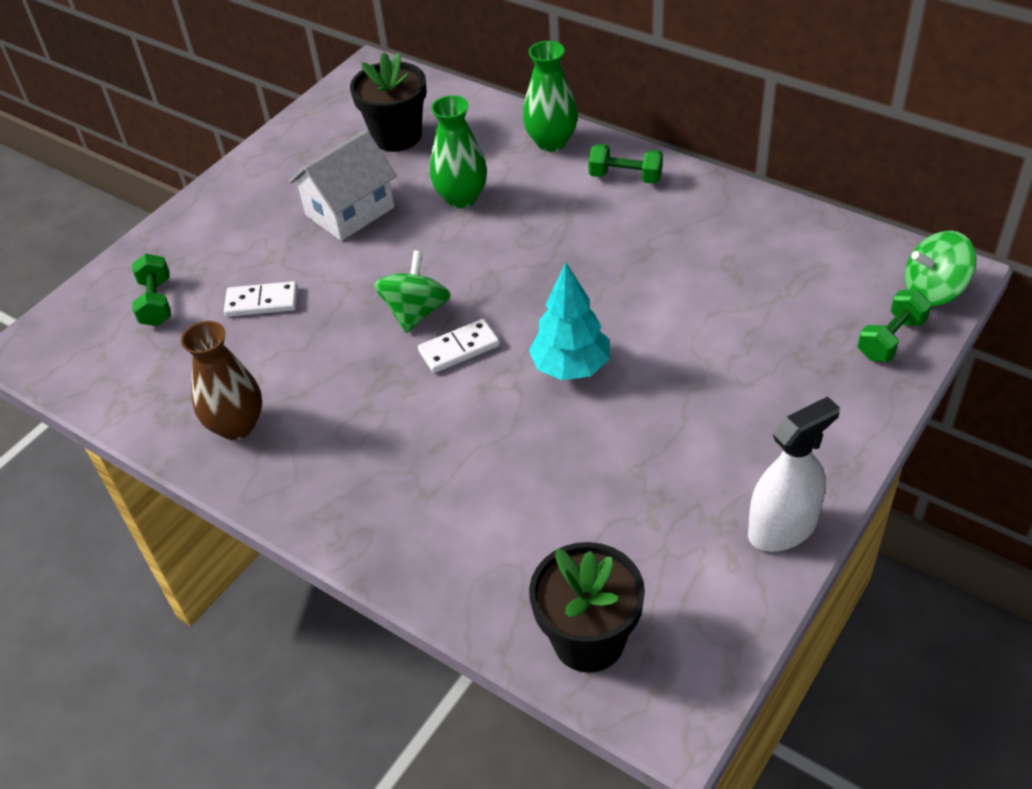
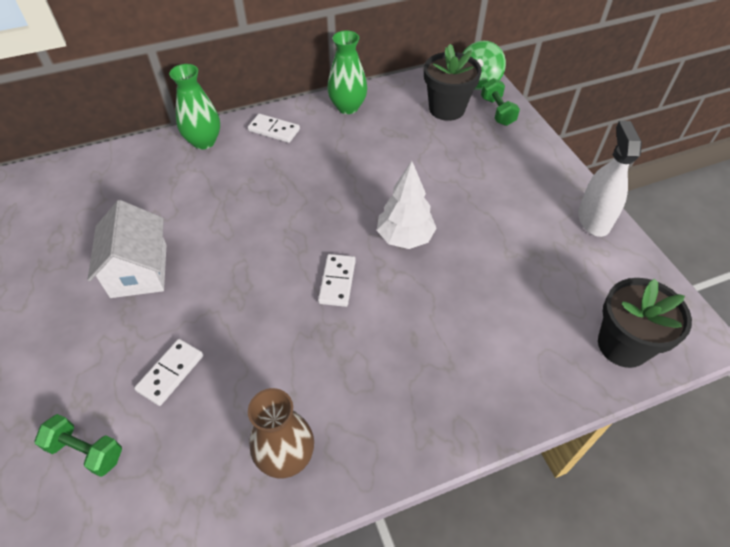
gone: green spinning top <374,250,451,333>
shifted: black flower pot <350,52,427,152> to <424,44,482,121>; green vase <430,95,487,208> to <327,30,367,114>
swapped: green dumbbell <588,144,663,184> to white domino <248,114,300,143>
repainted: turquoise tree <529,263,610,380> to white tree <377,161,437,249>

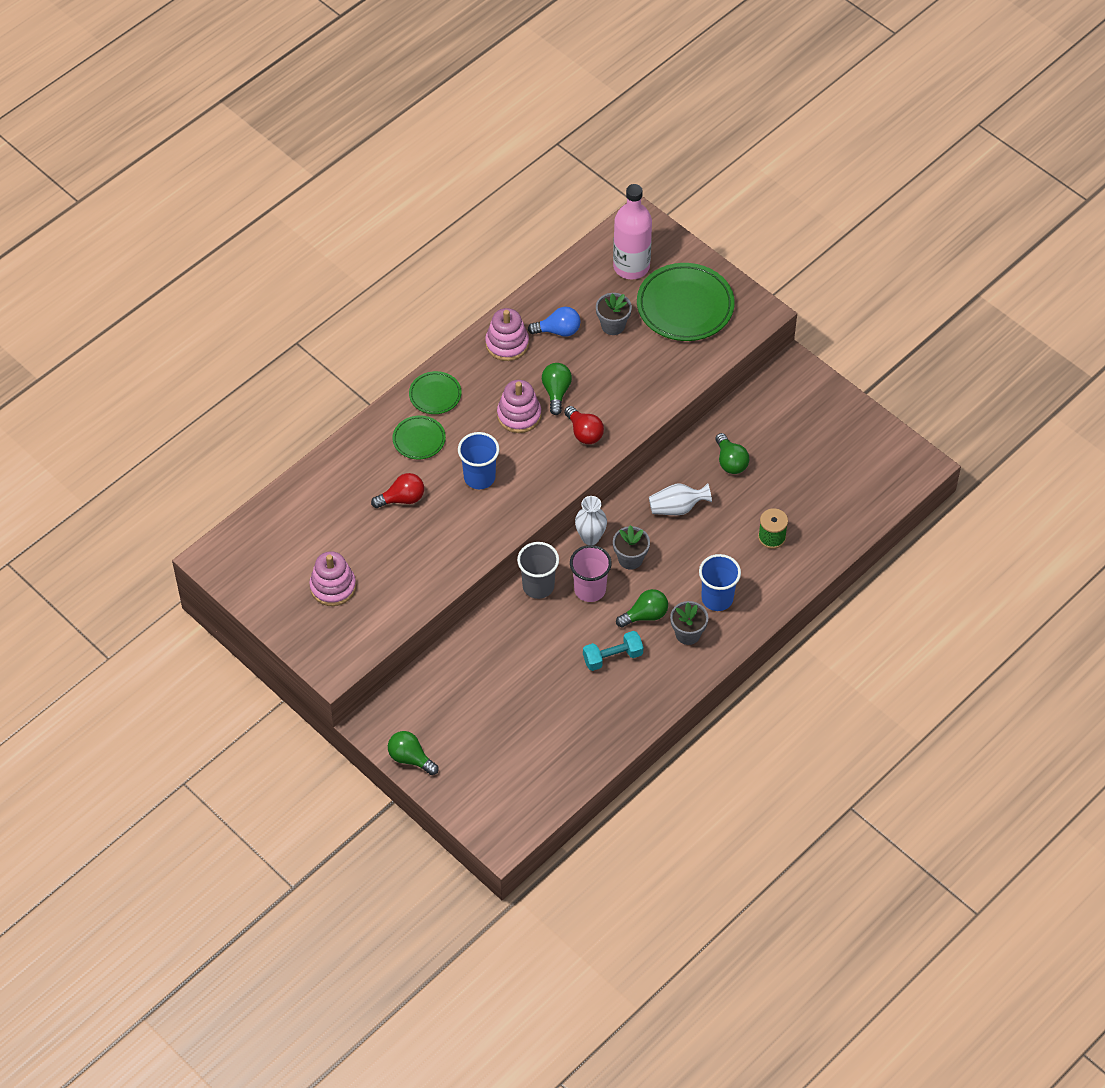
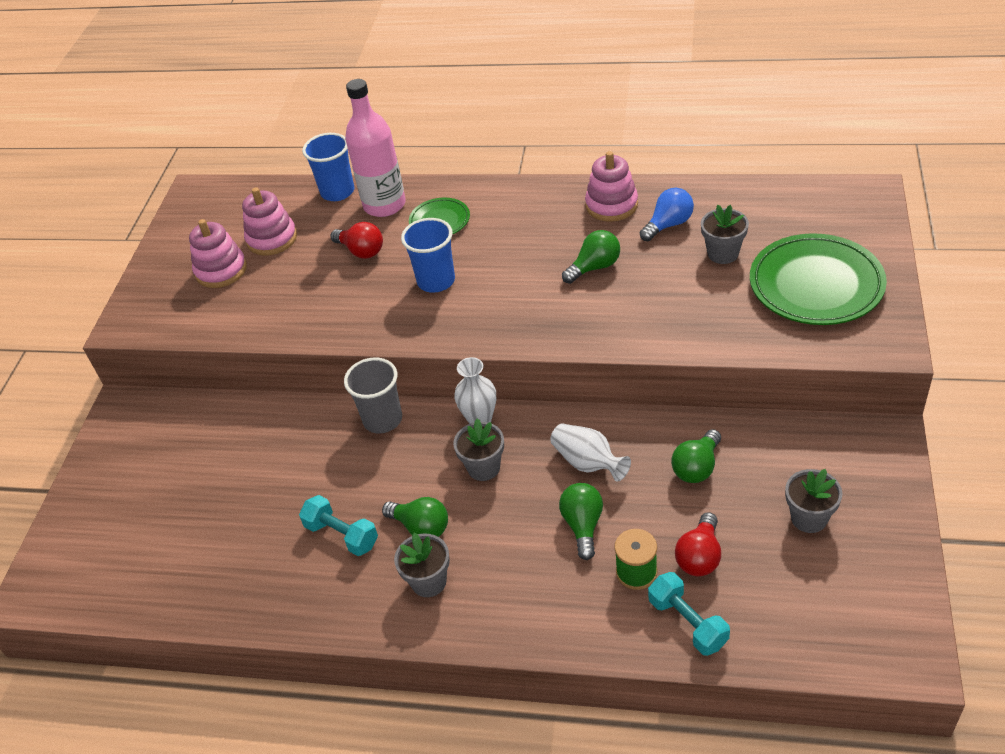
gone: green plate <409,371,462,414>; pink cup <570,545,612,602>
new: turquoise dumbbell <648,572,730,656>; grey flower pot <785,469,842,533>
shifted: green light bulb <388,731,439,775> to <559,483,603,560>; pink stacking toy <497,380,541,433> to <242,187,297,256>; red light bulb <564,406,604,444> to <675,512,721,576>; pink bottle <613,184,652,279> to <345,79,406,217>; blue cup <699,554,741,611> to <302,133,354,201>
rotated: blue light bulb <528,307,581,336> = <640,188,694,241> 90 degrees counterclockwise

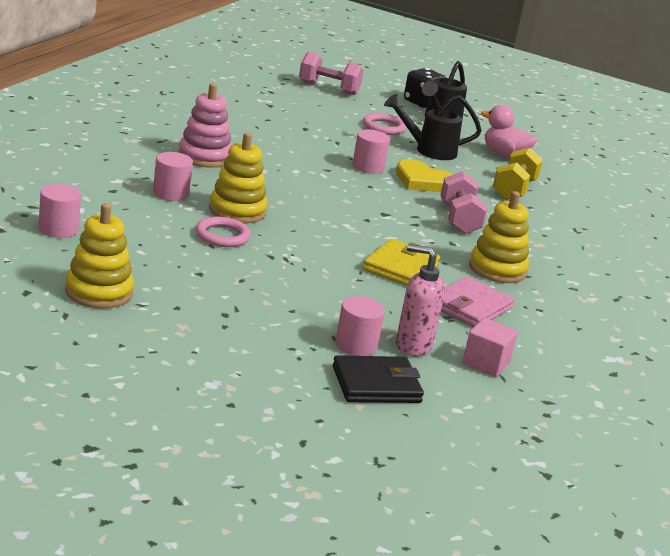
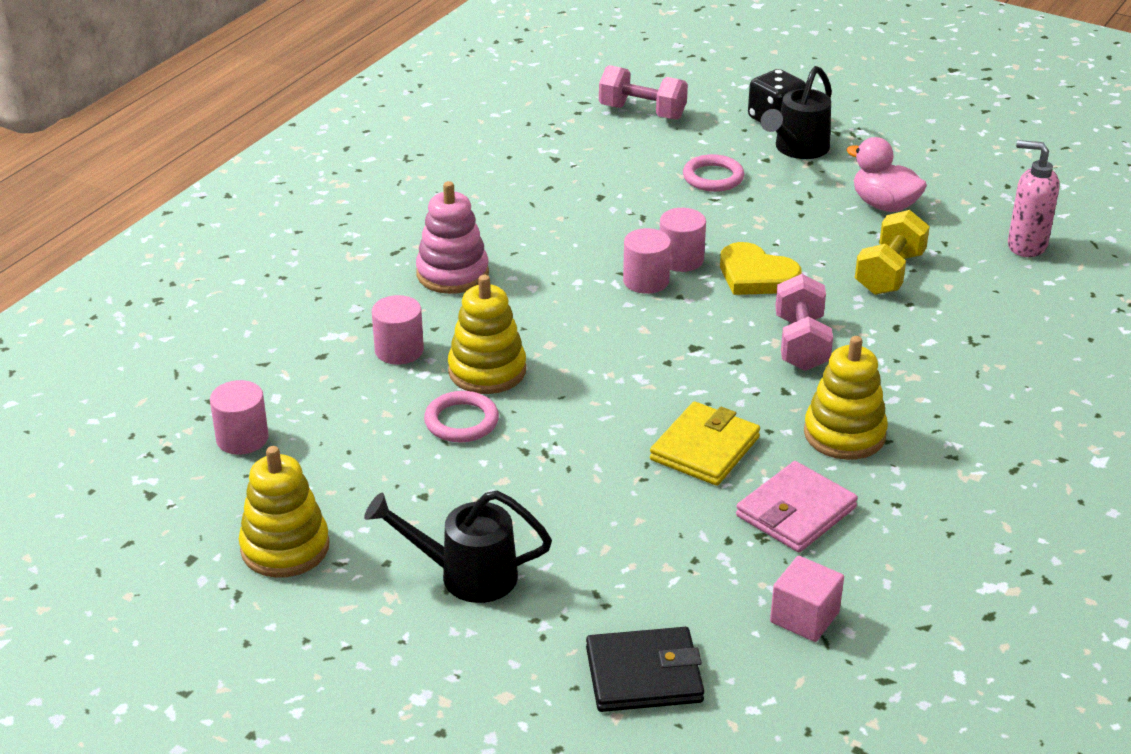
shifted: pink cylinder <335,296,385,356> to <623,228,671,294>; black watering can <384,94,482,160> to <364,490,552,603>; pink soap dispenser <396,244,445,356> to <1008,140,1060,257>

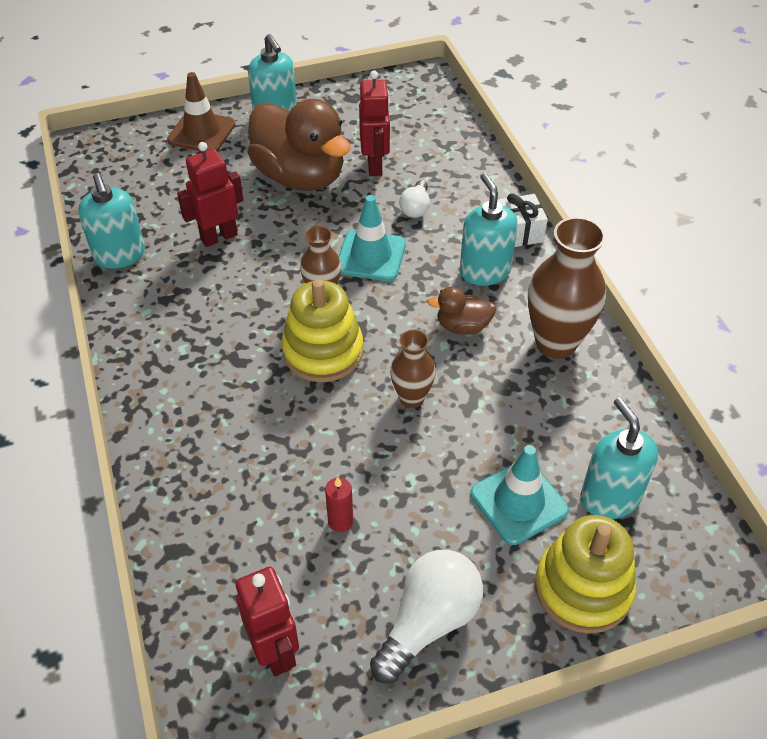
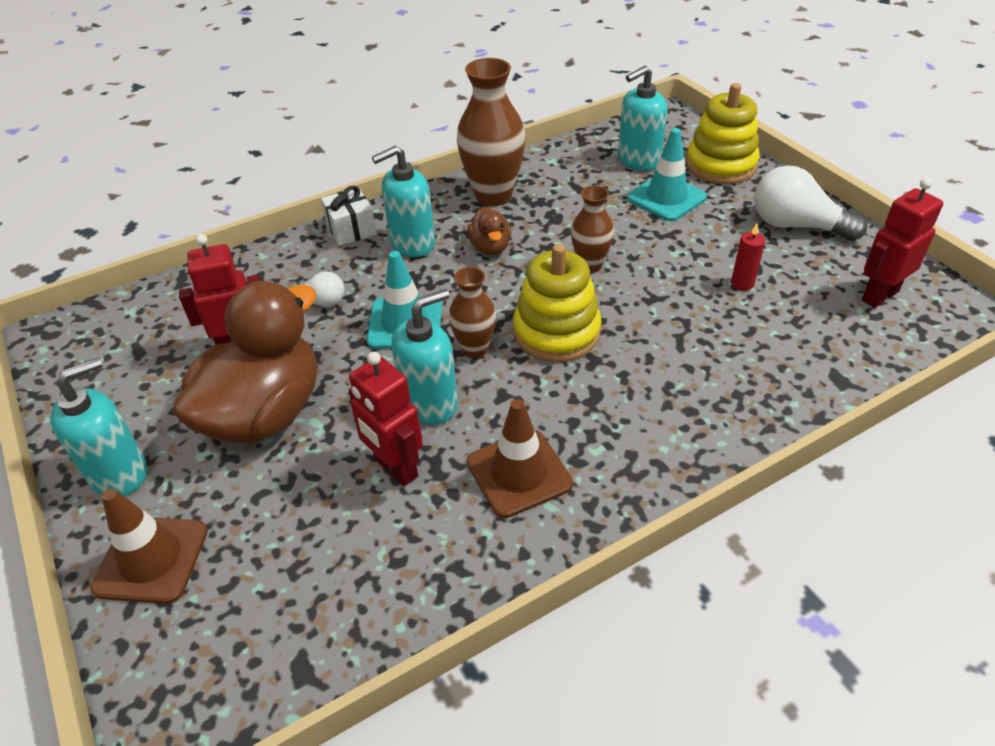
new: brown traffic cone <467,399,573,518>
shifted: turquoise soap dispenser <78,173,145,269> to <391,289,458,424>

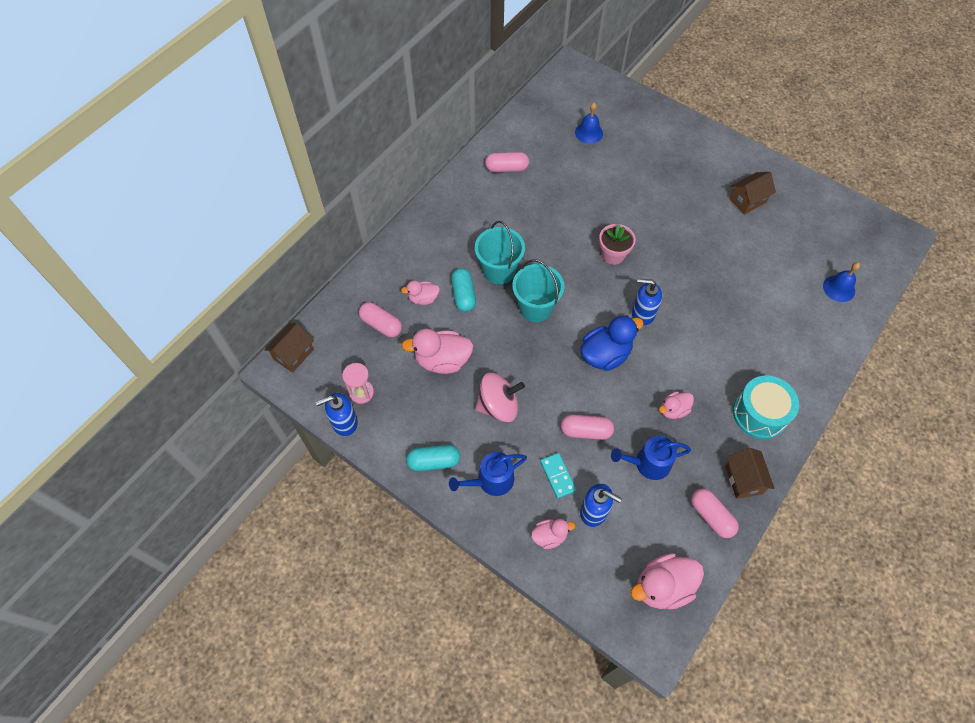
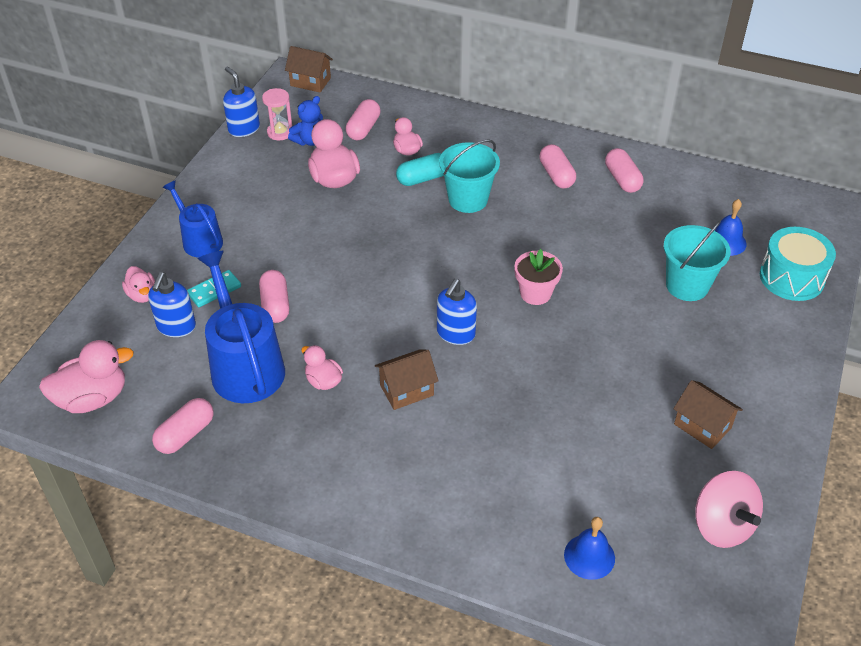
gone: turquoise capsule <406,445,460,471>; blue duck <580,315,644,371>
new: blue teddy bear <288,96,323,146>; pink capsule <539,144,576,189>
shifted: pink spinning top <475,373,525,422> to <695,471,763,548>; turquoise bucket <512,259,564,322> to <664,221,731,301>; brown house <725,448,775,499> to <375,350,439,410>; turquoise drum <733,375,799,439> to <760,227,836,301>
rotated: pink duck <631,553,704,610> = <39,340,134,413> 105 degrees clockwise; blue soap dispenser <632,279,662,326> = <437,279,477,345> 150 degrees counterclockwise
scaled: blue watering can <611,436,691,480> = <197,251,285,403> x1.66

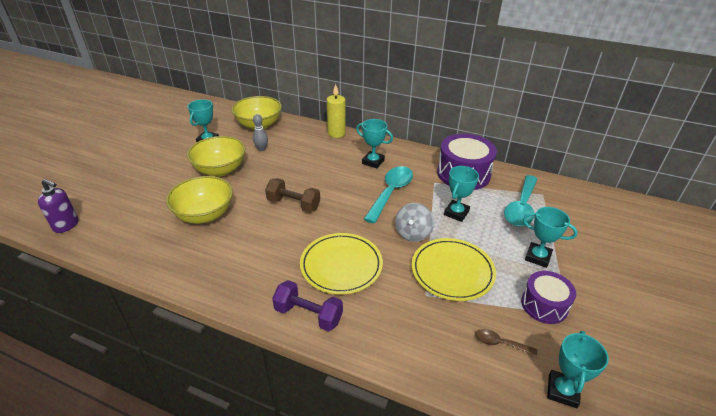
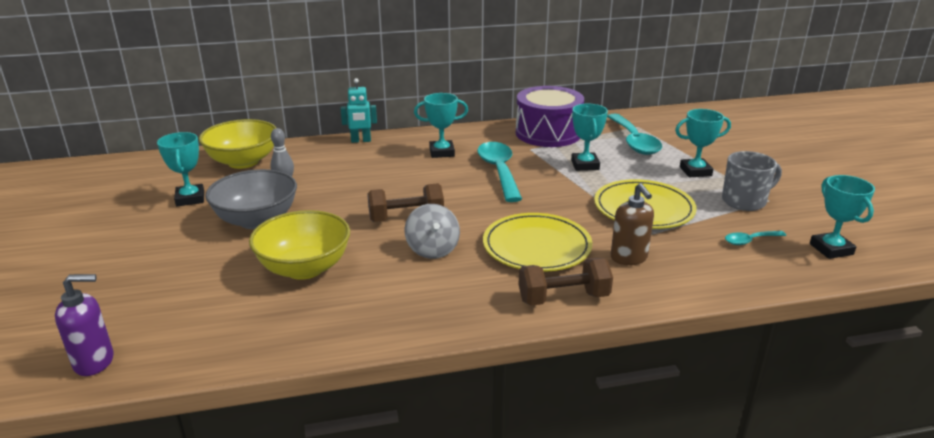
new: brown soap dispenser <611,183,654,265>
shifted: grey spinning top <395,203,434,242> to <405,204,460,259>
swapped: yellow candle <327,84,346,138> to turquoise robot <341,78,377,143>; purple drum <521,271,576,324> to grey mug <722,151,782,211>
repainted: yellow bowl <187,136,245,177> to grey bowl <205,169,297,229>; purple dumbbell <272,280,343,331> to brown dumbbell <519,258,613,306>; brown spoon <475,329,537,356> to turquoise spoon <725,231,786,245>

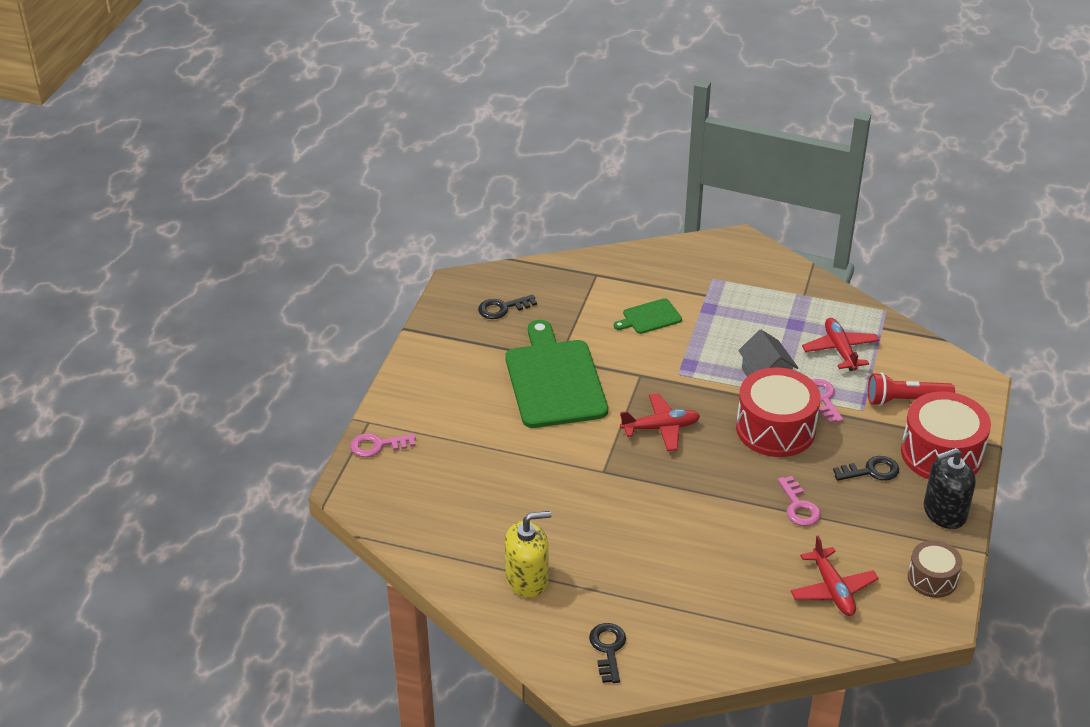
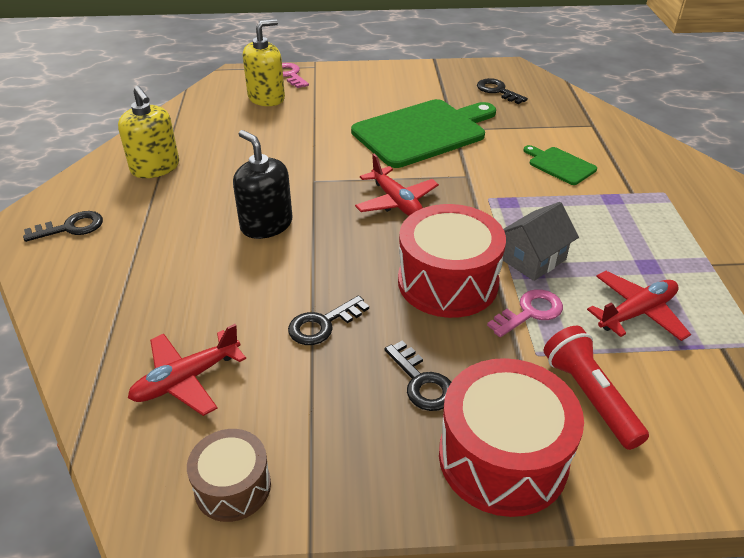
new: yellow soap dispenser <243,19,285,106>
shifted: black soap dispenser <924,448,976,529> to <233,130,292,239>
repainted: pink key <778,476,821,526> to black key <288,296,369,345>

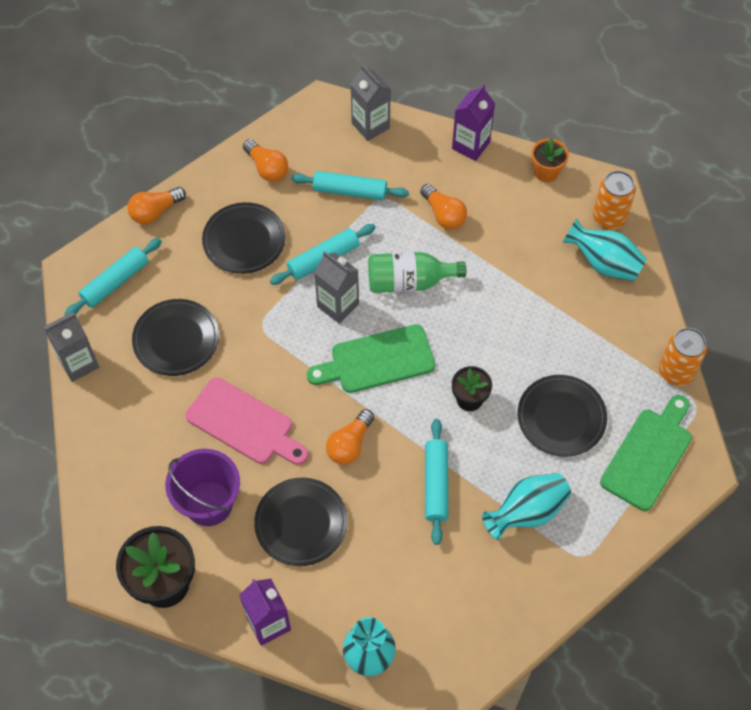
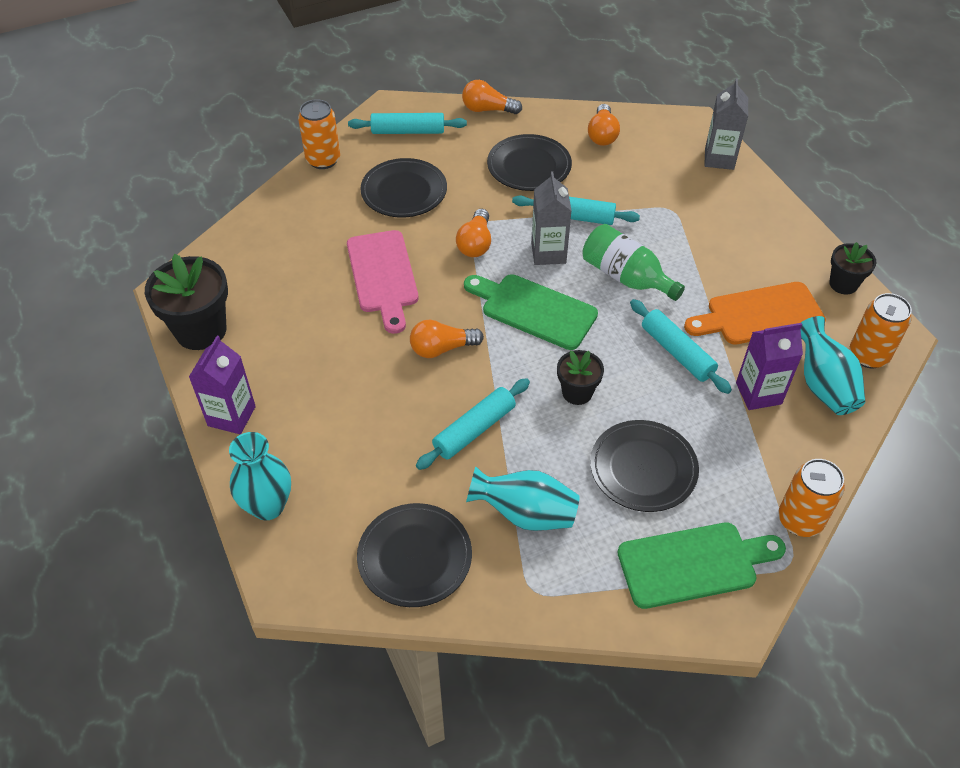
gone: purple bucket <165,449,240,526>
new: orange cutting board <684,282,826,344>
shifted: black plate <254,478,348,566> to <357,503,472,607>; turquoise rolling pin <291,171,409,200> to <630,299,732,394>; orange light bulb <420,184,467,229> to <456,209,491,257>; purple carton <452,84,495,161> to <736,323,803,410>
swapped: grey carton <43,312,99,382> to orange can <298,99,340,169>
repainted: orange flower pot <531,138,569,182> to black flower pot <829,242,876,295>

